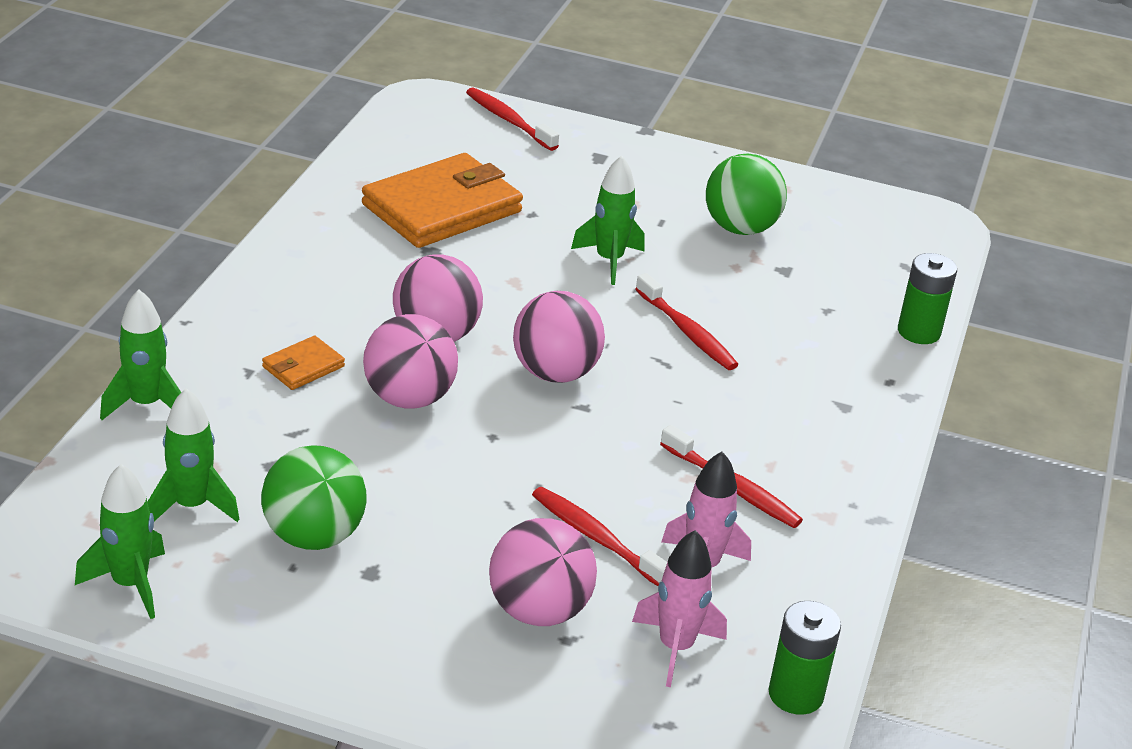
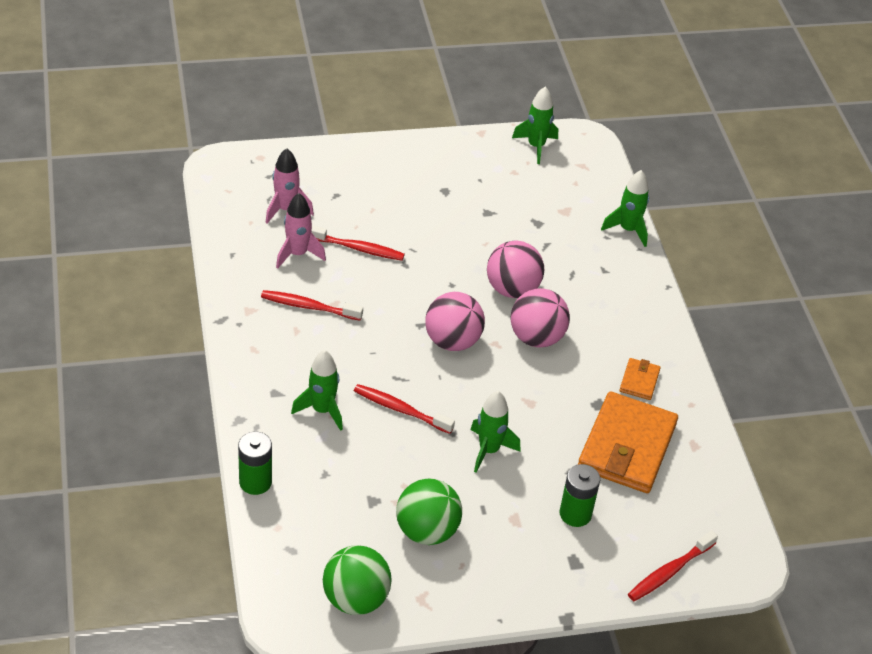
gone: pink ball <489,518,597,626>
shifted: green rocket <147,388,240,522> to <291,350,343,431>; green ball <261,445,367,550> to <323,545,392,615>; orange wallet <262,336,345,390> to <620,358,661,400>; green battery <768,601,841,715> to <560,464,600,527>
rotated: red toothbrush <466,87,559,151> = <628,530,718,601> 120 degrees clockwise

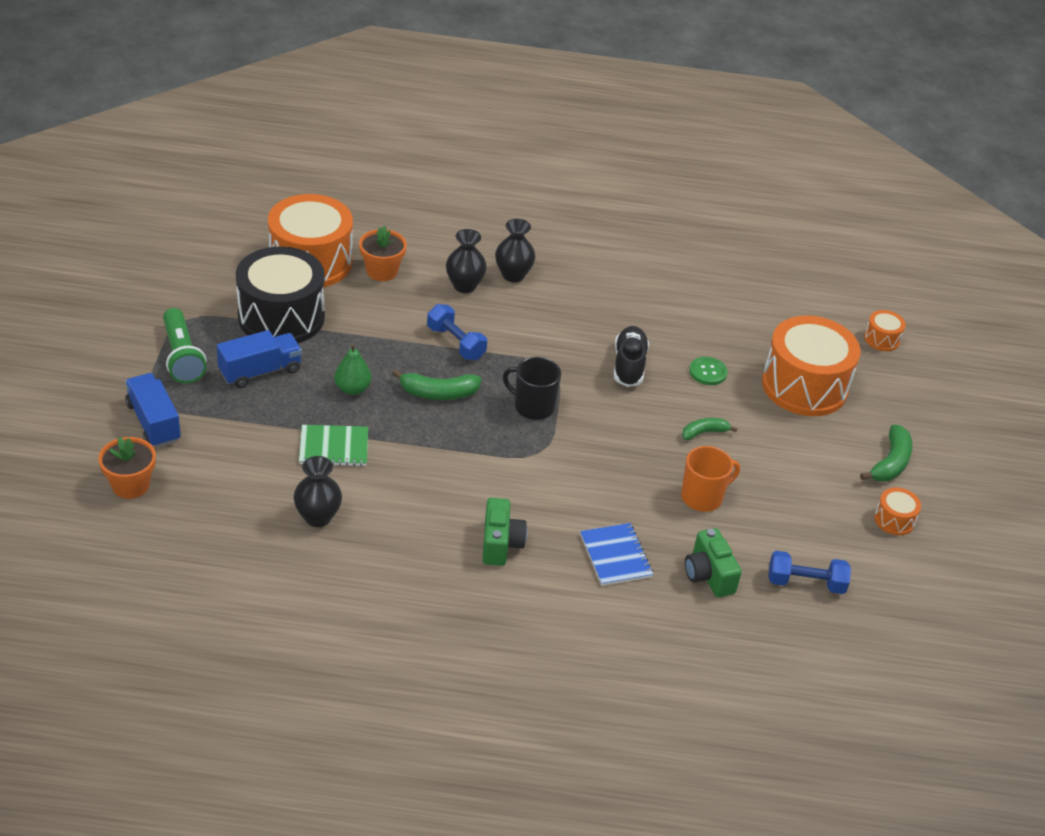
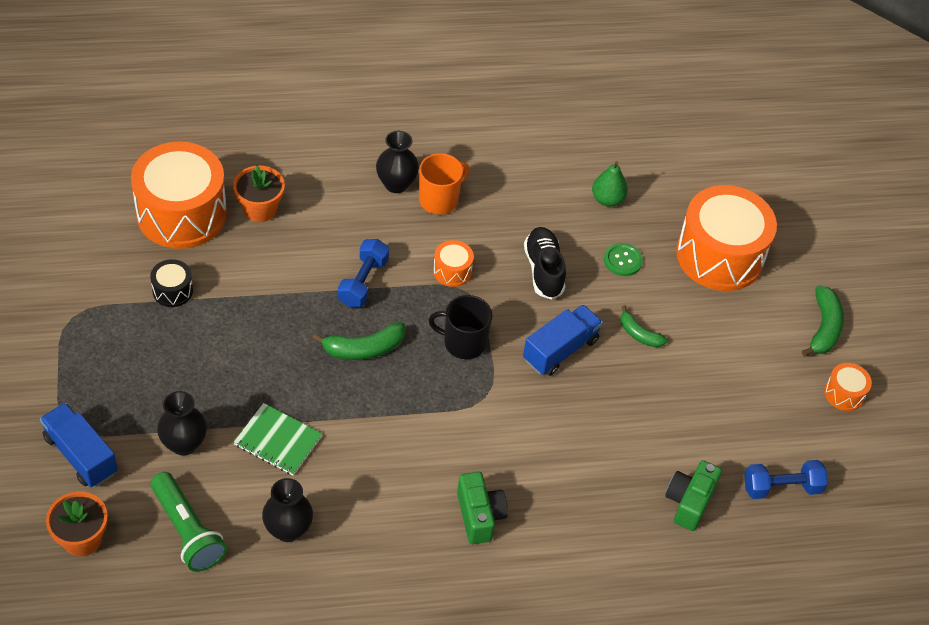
gone: blue notebook <580,523,653,586>
shifted: green flashlight <163,308,207,384> to <151,472,227,572>; blue truck <217,330,302,388> to <523,305,603,376>; green pear <334,343,372,395> to <592,161,628,207>; black vase <446,229,487,293> to <157,391,207,456>; orange mug <681,446,740,512> to <419,153,469,215>; orange drum <864,310,906,351> to <433,240,474,287>
rotated: green notebook <299,425,368,466> = <234,403,322,476> 45 degrees clockwise; blue dumbbell <427,304,487,360> = <338,239,389,307> 75 degrees clockwise; green banana <682,418,738,440> = <620,305,668,347> 105 degrees counterclockwise; green camera <685,528,742,597> = <665,460,722,531> 60 degrees clockwise
scaled: black drum <236,246,325,343> = <150,259,193,307> x0.43

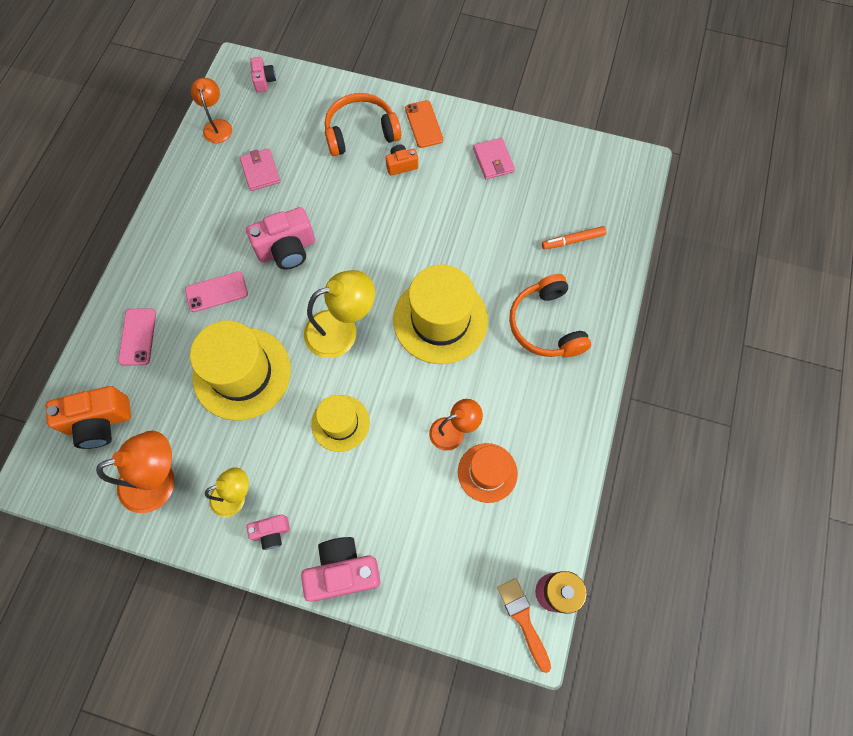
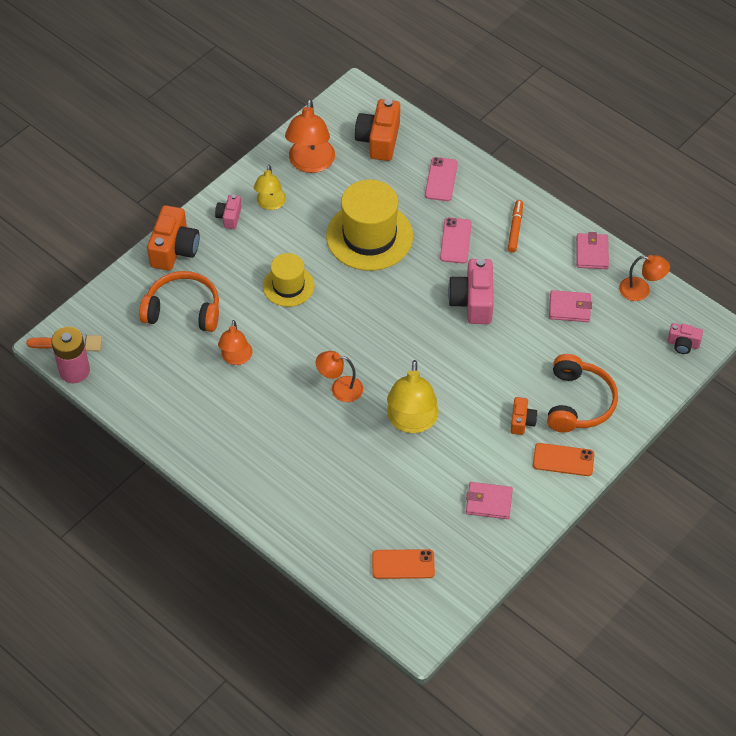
gone: orange hat <458,443,518,503>
new: orange phone <372,549,435,579>; pink wallet <576,232,609,269>
shifted: yellow lamp <304,270,375,358> to <387,360,439,433>; orange headphones <509,274,591,357> to <139,271,219,332>; orange marker <542,226,607,249> to <508,200,523,253>
swapped: yellow hat <393,265,488,364> to orange lamp <316,351,363,402>
repainted: pink camera <301,537,381,601> to orange camera <147,205,200,271>
rotated: pink phone <118,308,156,366> = <425,157,458,201> 75 degrees clockwise

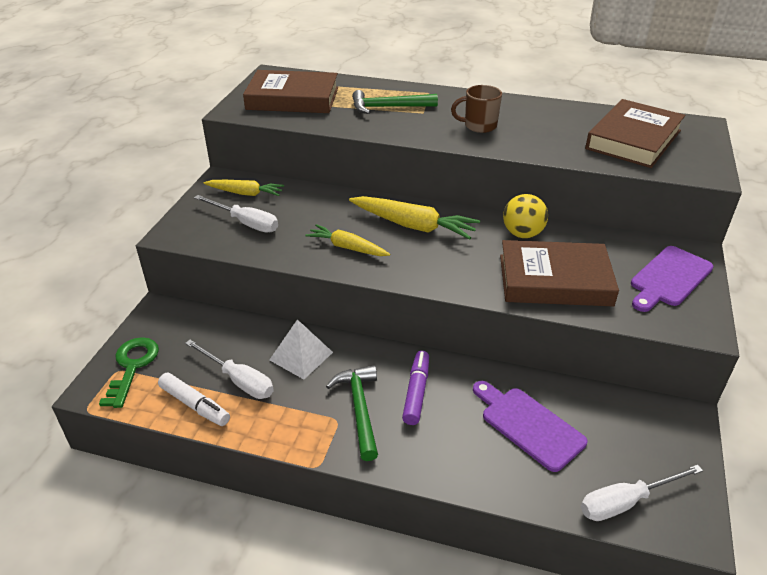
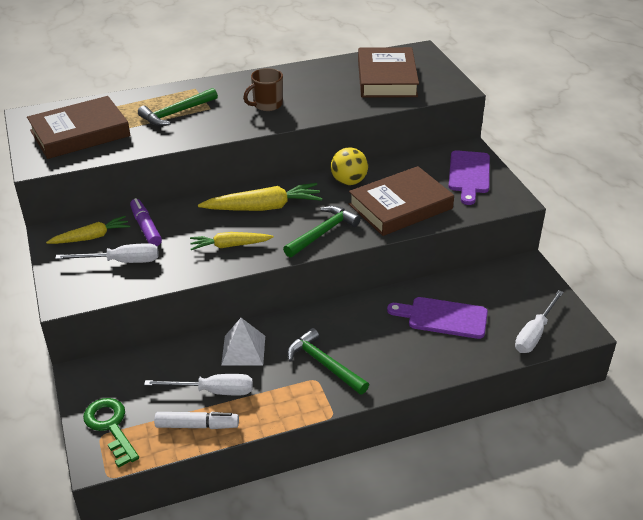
new: green hammer <283,206,361,257>
shifted: purple marker <402,351,429,425> to <130,198,162,246>

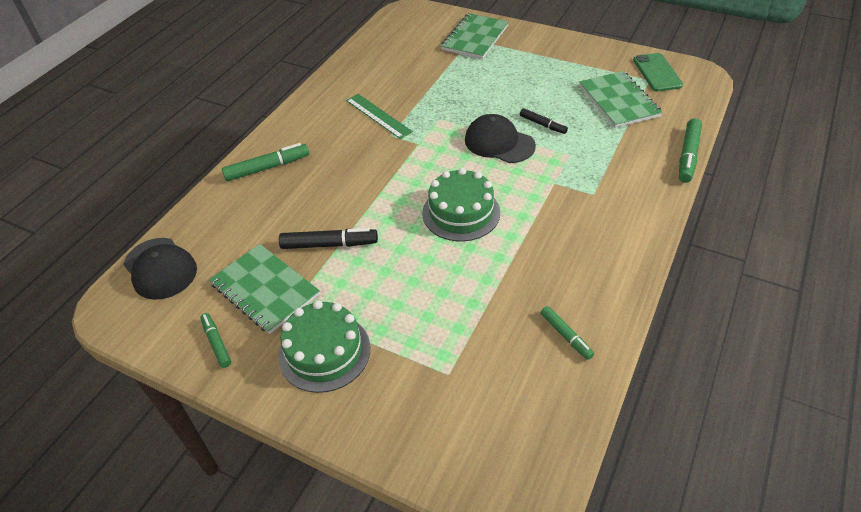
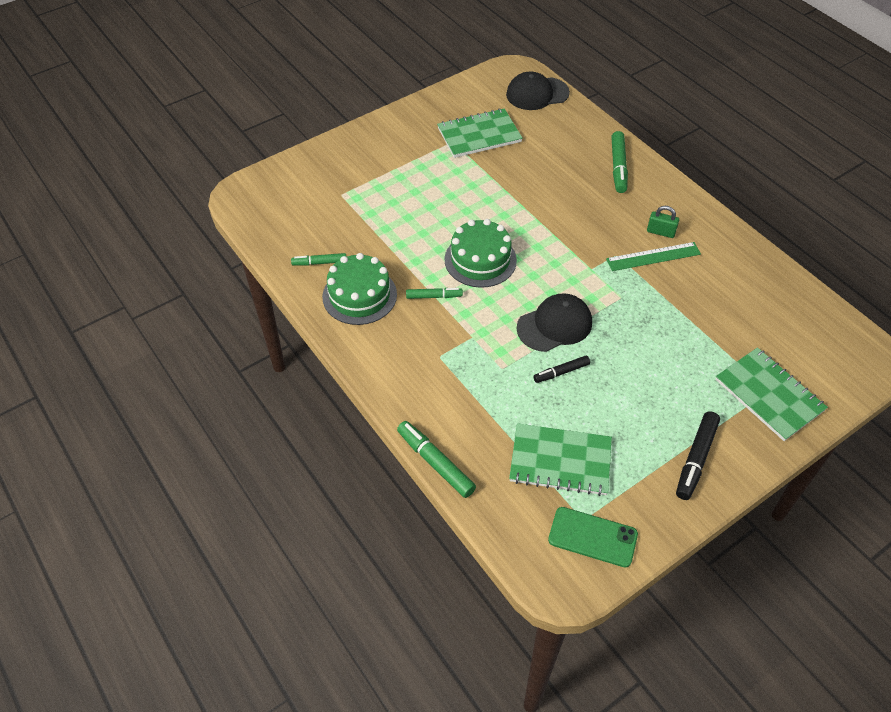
new: green padlock <647,206,679,238>
shifted: green marker <200,313,231,368> to <406,288,463,299>; green cake <278,300,370,393> to <322,253,397,325>; black marker <279,228,378,249> to <676,411,720,500>

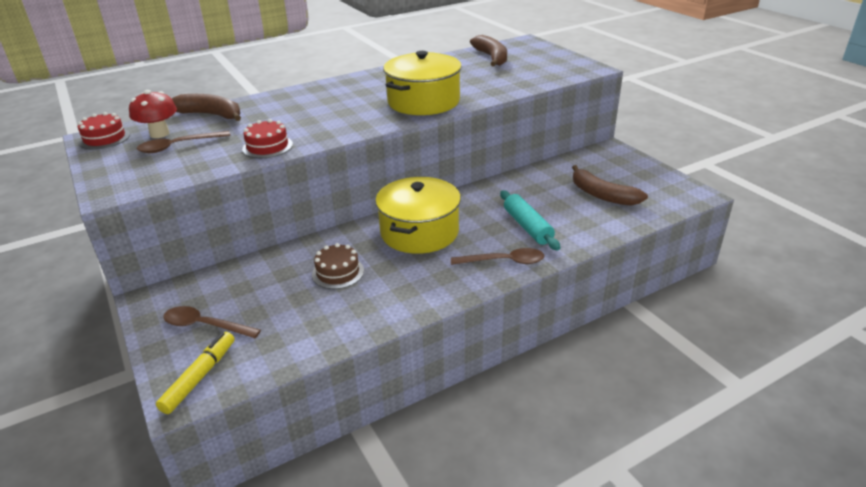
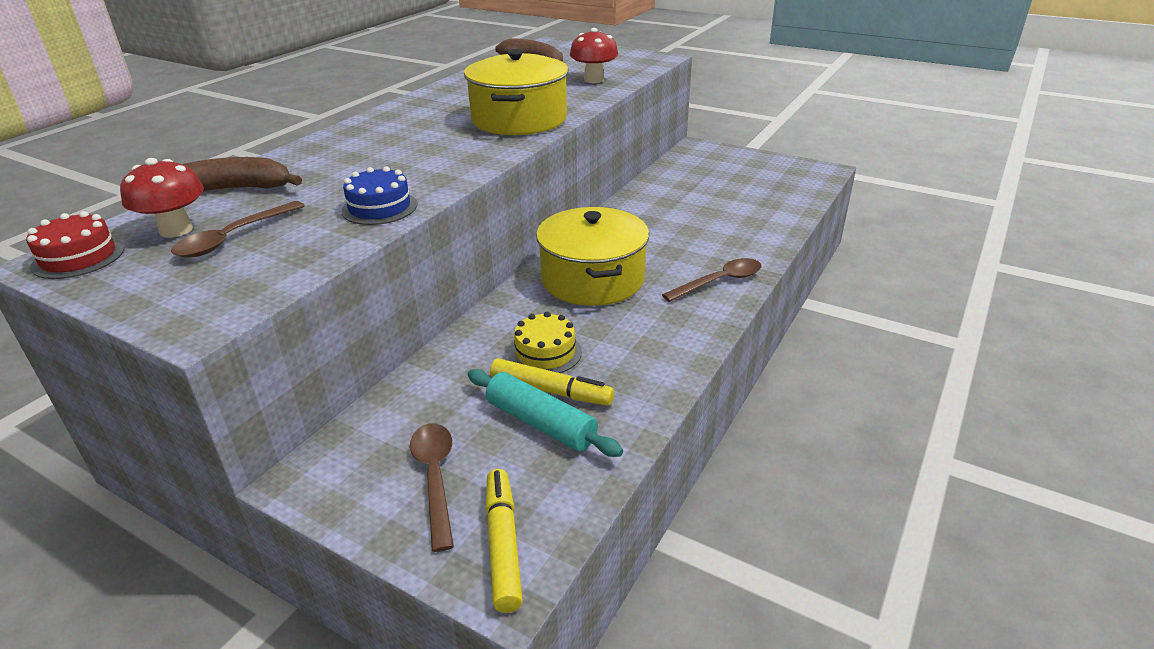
gone: brown banana <572,165,648,206>
new: yellow marker <490,358,614,406>; red mushroom <570,28,618,83>
shifted: turquoise rolling pin <500,190,560,250> to <468,369,623,457>
repainted: red cake <242,119,293,158> to blue cake <341,166,417,225>; brown cake <312,243,364,289> to yellow cake <509,312,582,373>
rotated: brown spoon <163,306,261,338> = <410,423,454,552> 90 degrees clockwise

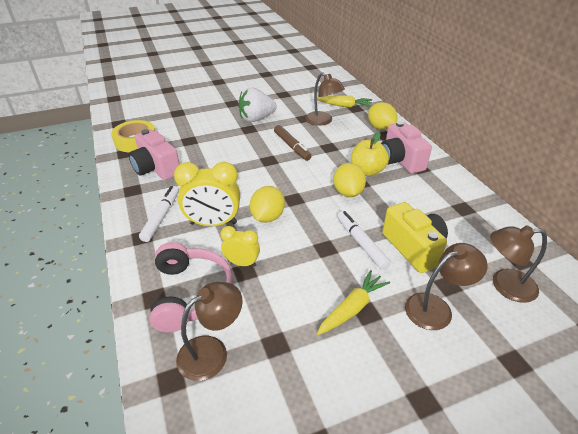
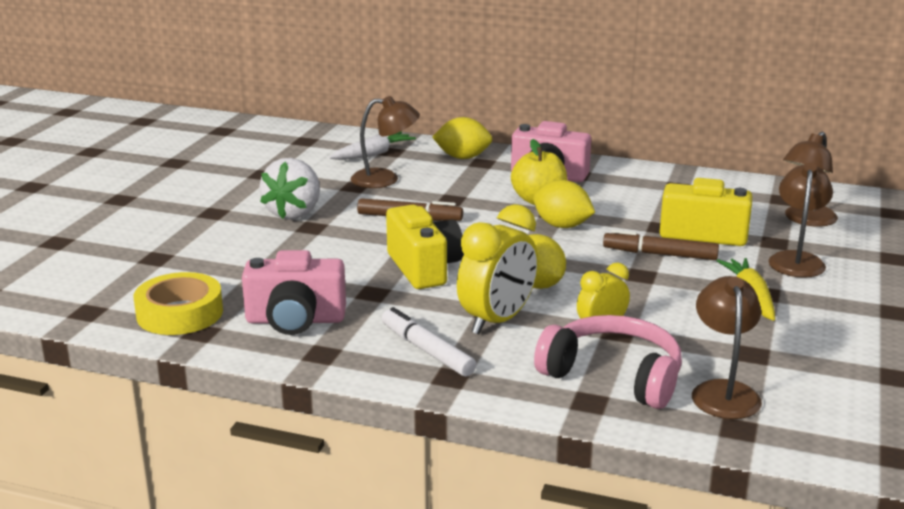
new: yellow camera <386,205,464,289>
repainted: yellow carrot <317,96,372,108> to white carrot <329,131,416,160>; white marker <337,211,391,270> to brown marker <603,230,719,260>

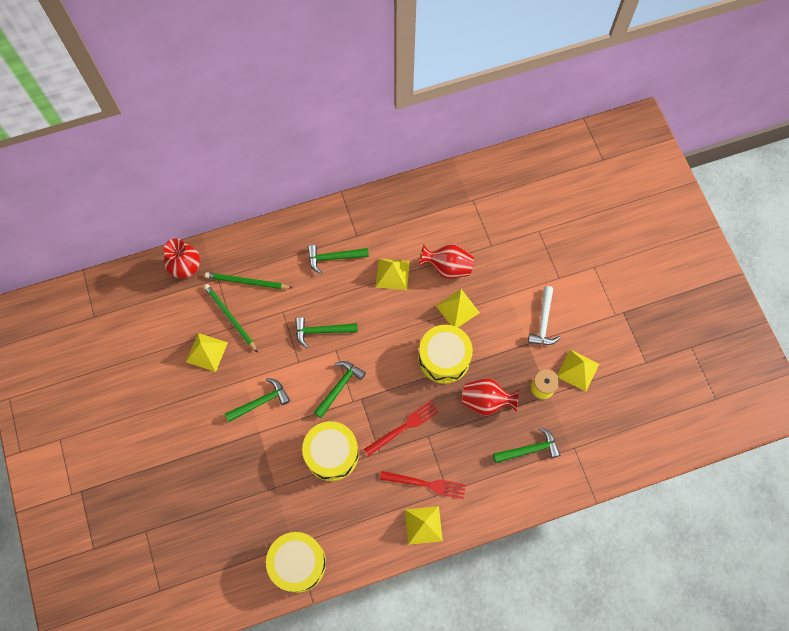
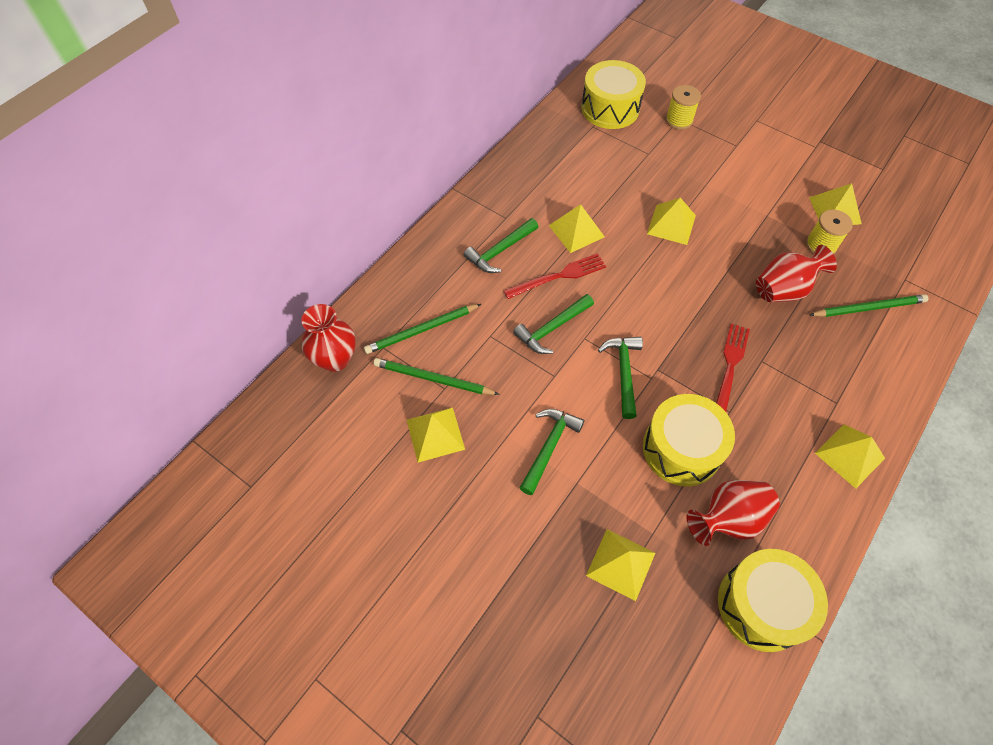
gone: white hammer <528,286,560,345>
new: yellow pyramid <586,529,655,601>; yellow spool <666,85,701,130>
shifted: red fork <380,471,466,499> to <503,253,606,299>; red vase <419,244,474,279> to <686,480,780,546>; yellow drum <419,325,473,384> to <581,60,646,129>
swapped: green hammer <493,427,560,463> to green pencil <810,294,929,317>

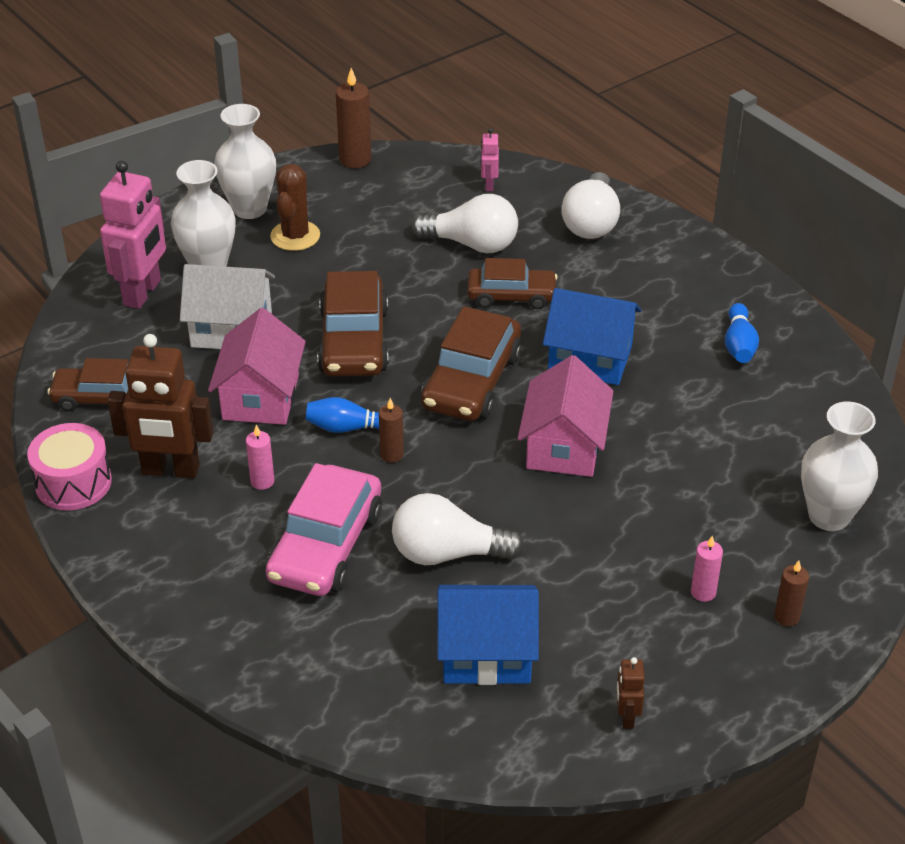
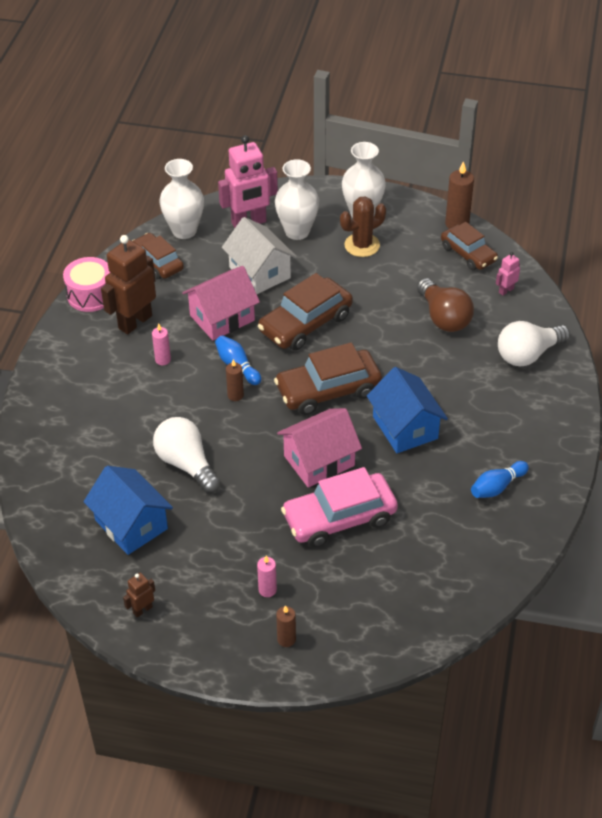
shifted: pink car <266,463,382,596> to <281,467,398,547>; brown car <467,258,558,309> to <441,222,498,270>; white vase <801,402,878,531> to <160,159,204,239>
repainted: white light bulb <412,194,518,253> to brown light bulb <417,278,474,332>
rotated: brown robot <107,334,213,479> = <101,235,156,335> 75 degrees clockwise

